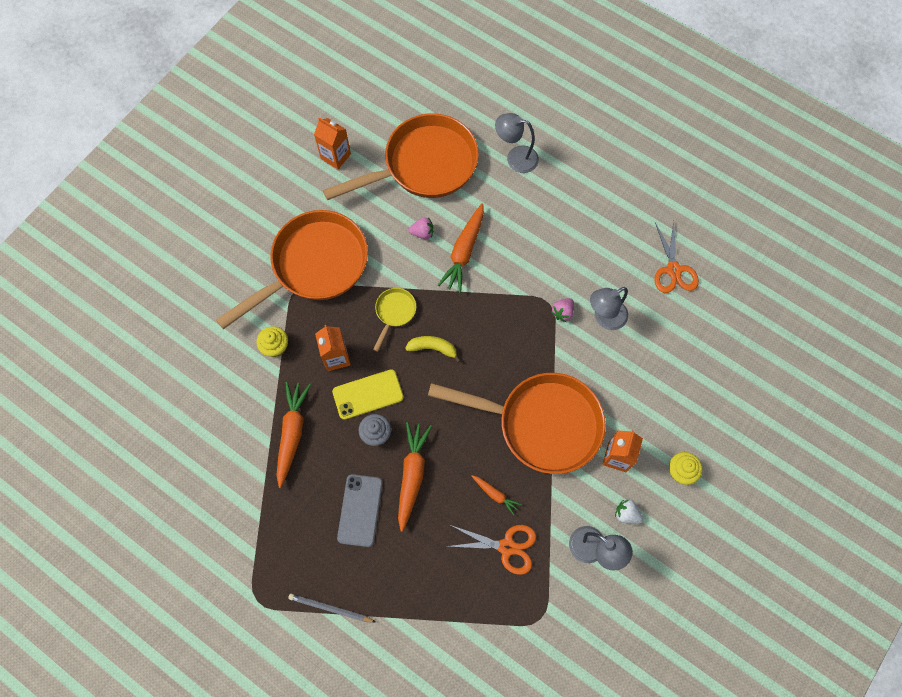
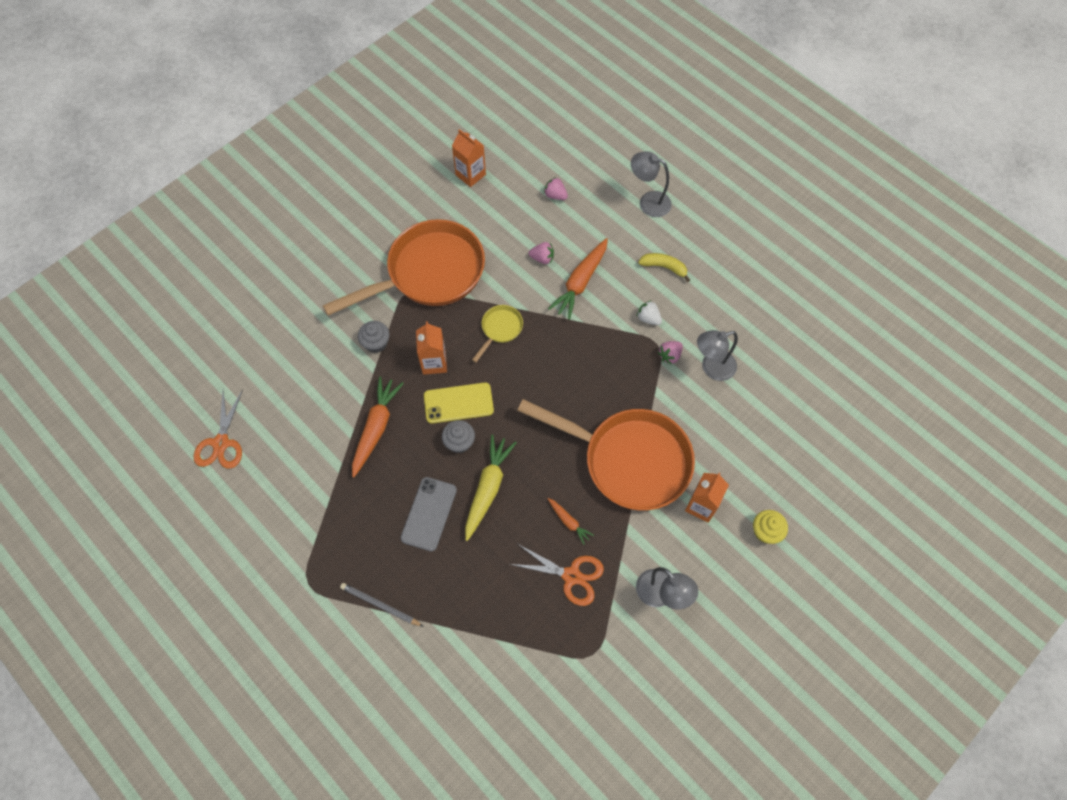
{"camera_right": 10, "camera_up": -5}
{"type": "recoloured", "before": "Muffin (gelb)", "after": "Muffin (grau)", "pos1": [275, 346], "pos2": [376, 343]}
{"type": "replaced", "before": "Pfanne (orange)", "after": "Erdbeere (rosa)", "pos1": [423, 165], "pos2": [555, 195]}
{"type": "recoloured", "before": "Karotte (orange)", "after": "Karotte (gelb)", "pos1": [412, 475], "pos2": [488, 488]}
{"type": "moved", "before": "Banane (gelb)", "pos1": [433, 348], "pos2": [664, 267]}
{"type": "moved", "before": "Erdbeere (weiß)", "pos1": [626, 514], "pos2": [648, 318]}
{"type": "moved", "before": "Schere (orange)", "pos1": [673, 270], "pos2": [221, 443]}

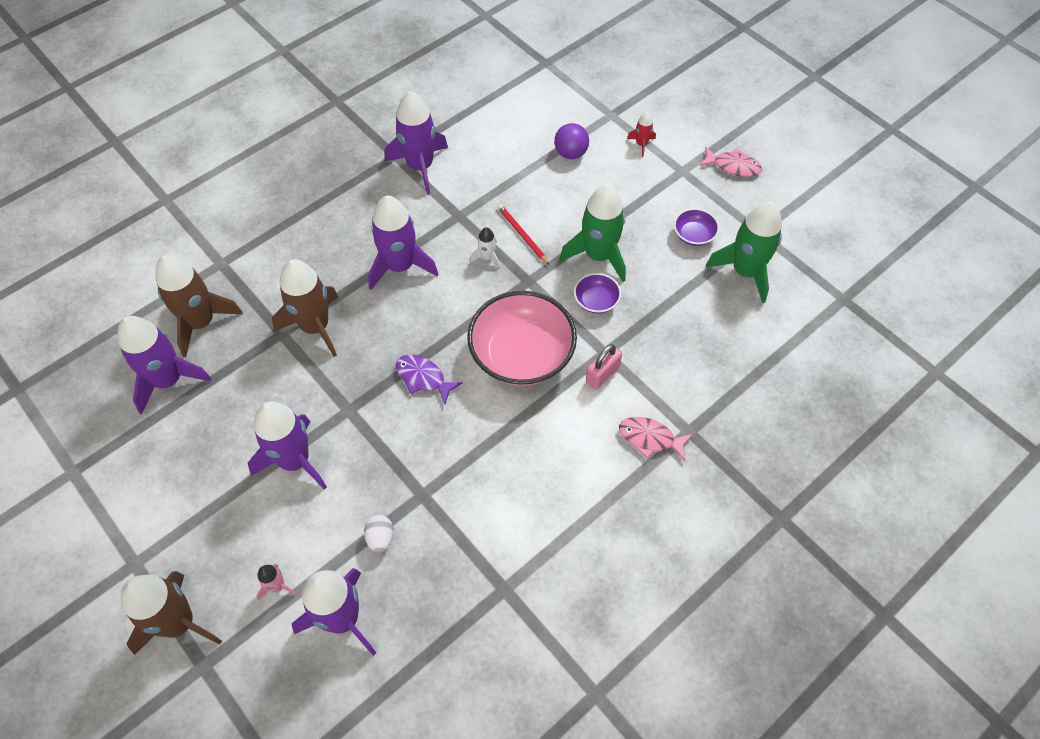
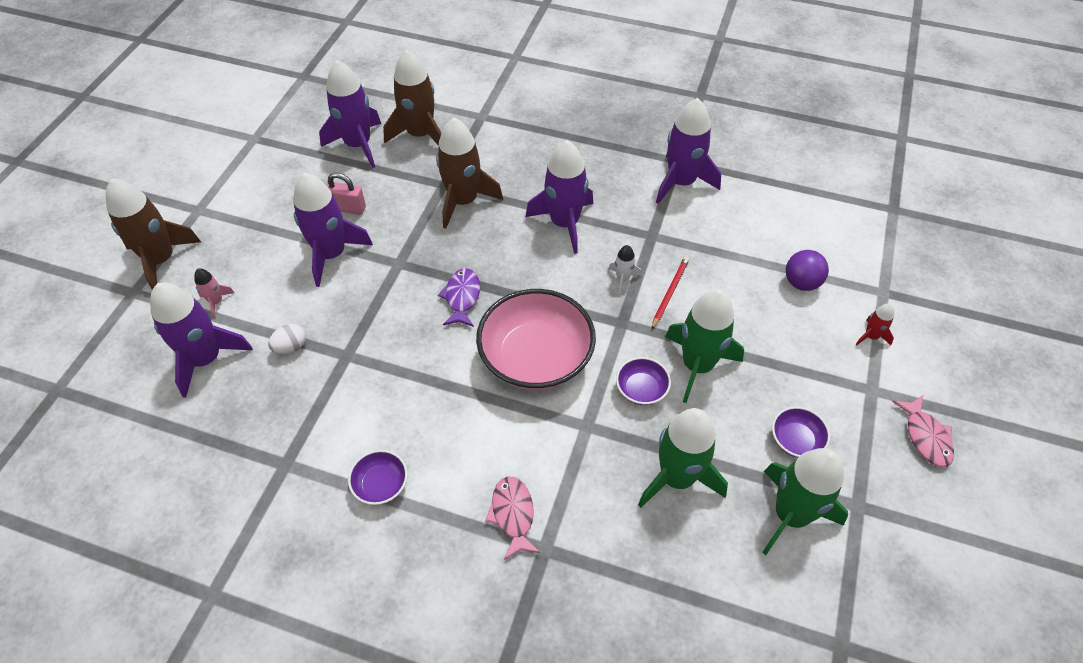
{"camera_right": 60, "camera_up": -5}
{"type": "moved", "before": "Vorhängeschloss (rosa)", "pos1": [602, 375], "pos2": [347, 208]}
{"type": "added", "after": "Schüssel (lila)", "pos2": [381, 484]}
{"type": "added", "after": "Rakete (grün)", "pos2": [677, 477]}

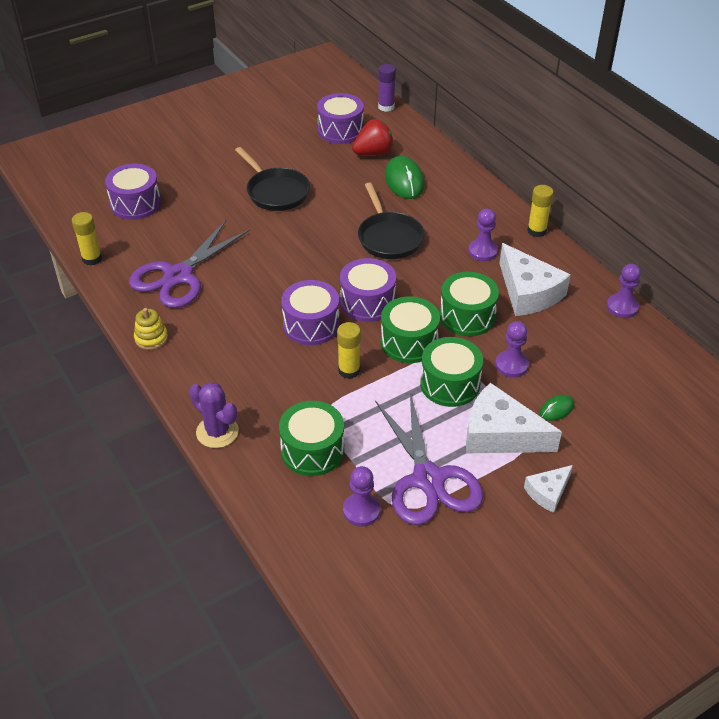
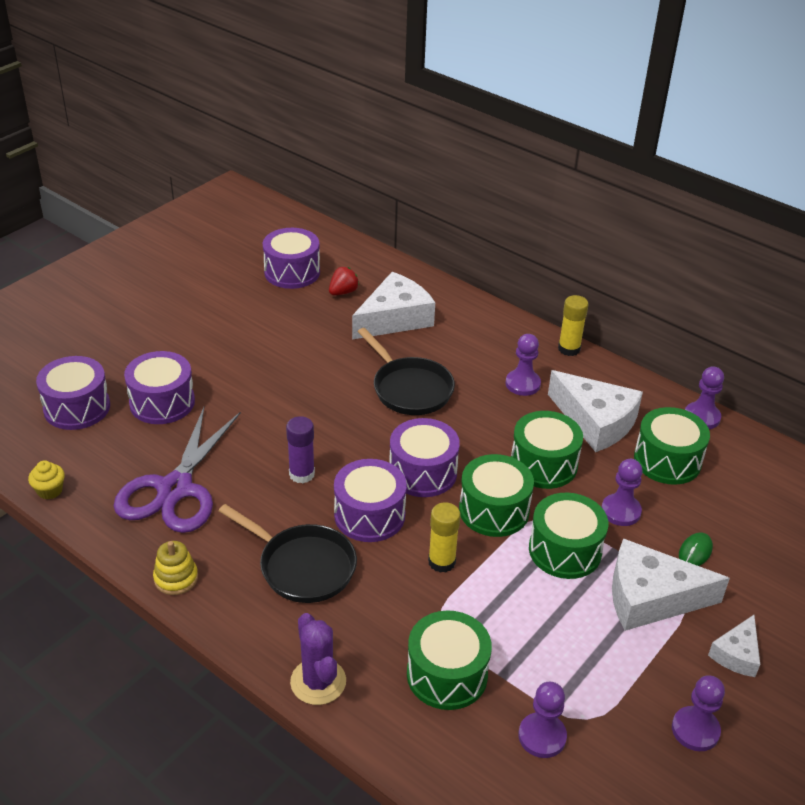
{"camera_right": -20, "camera_up": -5}
{"type": "replaced", "before": "Klebestift (gelb)", "after": "Muffin (gelb)", "pos1": [92, 259], "pos2": [50, 490]}
{"type": "turned", "before": "Kaktus (lila)", "pos1": [217, 432], "pos2": [318, 681], "turn": 45}
{"type": "moved", "before": "Pfanne (schwarz)", "pos1": [276, 192], "pos2": [302, 566]}
{"type": "resized", "before": "Erdbeere (rot)", "pos1": [373, 153], "pos2": [343, 292], "scale": 0.64}
{"type": "removed", "before": "Schere (lila)", "pos1": [428, 479]}
{"type": "moved", "before": "Klebestift (lila)", "pos1": [386, 107], "pos2": [301, 474]}
{"type": "replaced", "before": "Computermaus (grün)", "after": "Käse (weiß)", "pos1": [404, 181], "pos2": [394, 318]}
{"type": "added", "after": "Trommel (lila)", "pos2": [162, 402]}
{"type": "added", "after": "Trommel (grün)", "pos2": [667, 460]}
{"type": "added", "after": "Bauer (lila)", "pos2": [695, 730]}

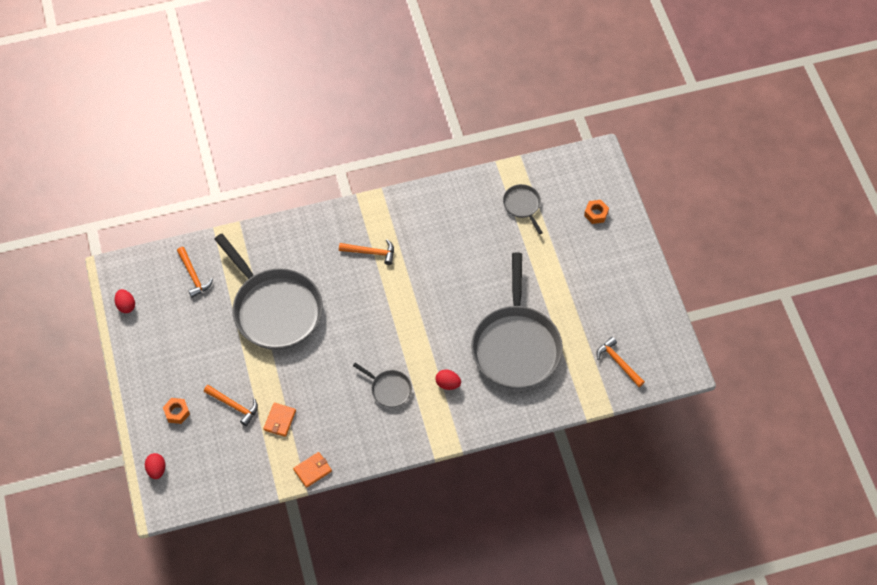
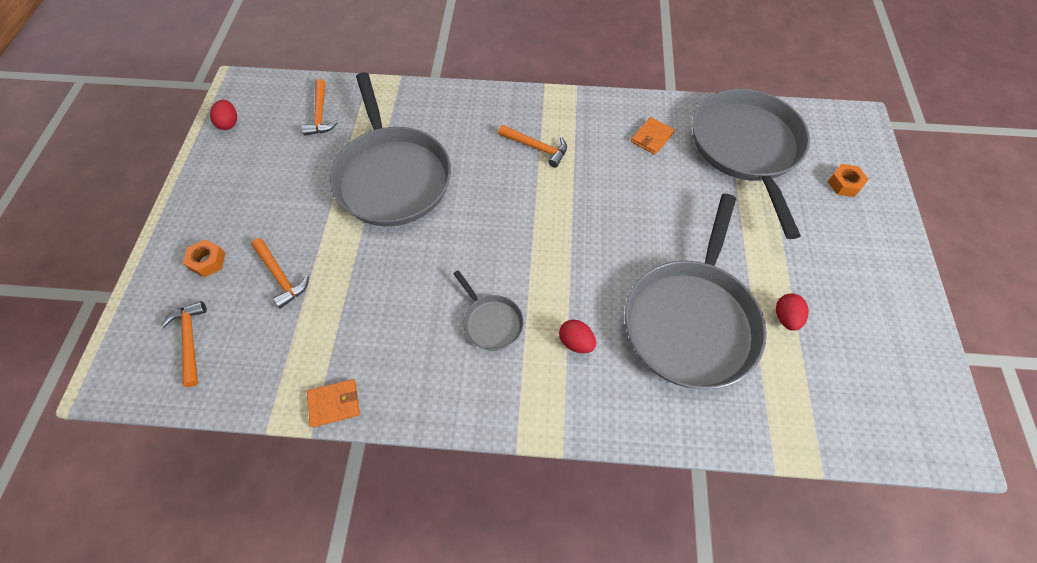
{"camera_right": 20, "camera_up": 0}
{"type": "moved", "before": "Ei (rot)", "pos1": [156, 469], "pos2": [785, 318]}
{"type": "moved", "before": "Geldbörse (orange)", "pos1": [279, 420], "pos2": [652, 137]}
{"type": "resized", "before": "Pfanne (grau)", "pos1": [522, 205], "pos2": [746, 148], "scale": 2.27}
{"type": "moved", "before": "Hammer (orange)", "pos1": [618, 362], "pos2": [190, 340]}

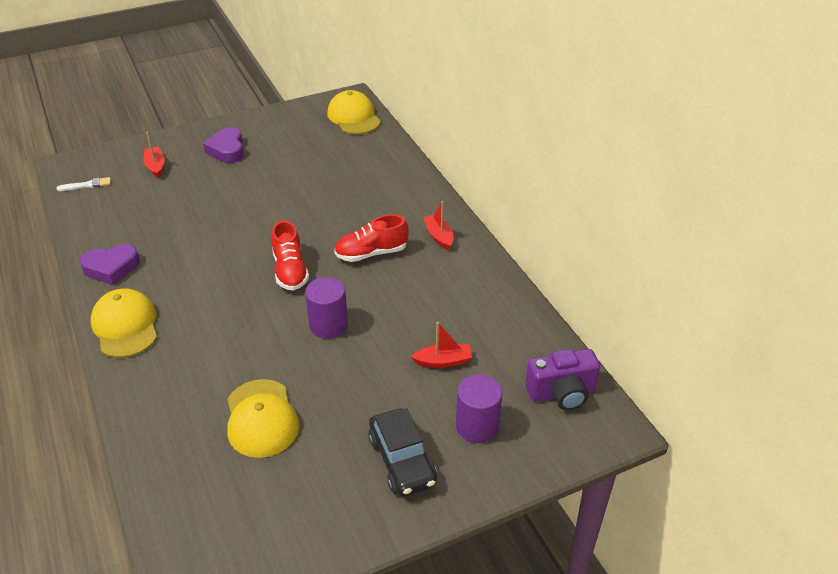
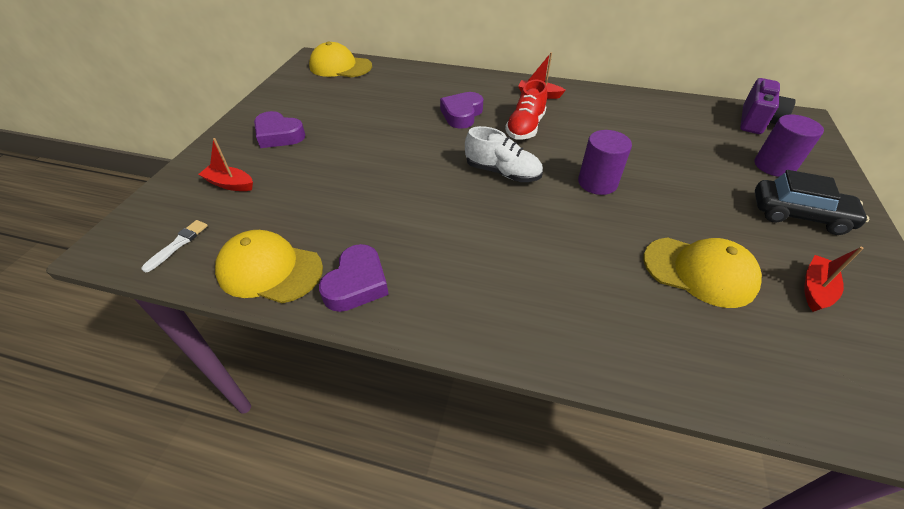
{"camera_right": -50, "camera_up": 5}
{"type": "moved", "before": "Kappe (gelb)", "pos1": [125, 326], "pos2": [269, 270]}
{"type": "recoloured", "before": "Schuh (rot)", "after": "Schuh (weiß)", "pos1": [290, 271], "pos2": [502, 172]}
{"type": "moved", "before": "Boot (rot)", "pos1": [443, 361], "pos2": [815, 289]}
{"type": "added", "after": "Herz (lila)", "pos2": [462, 114]}

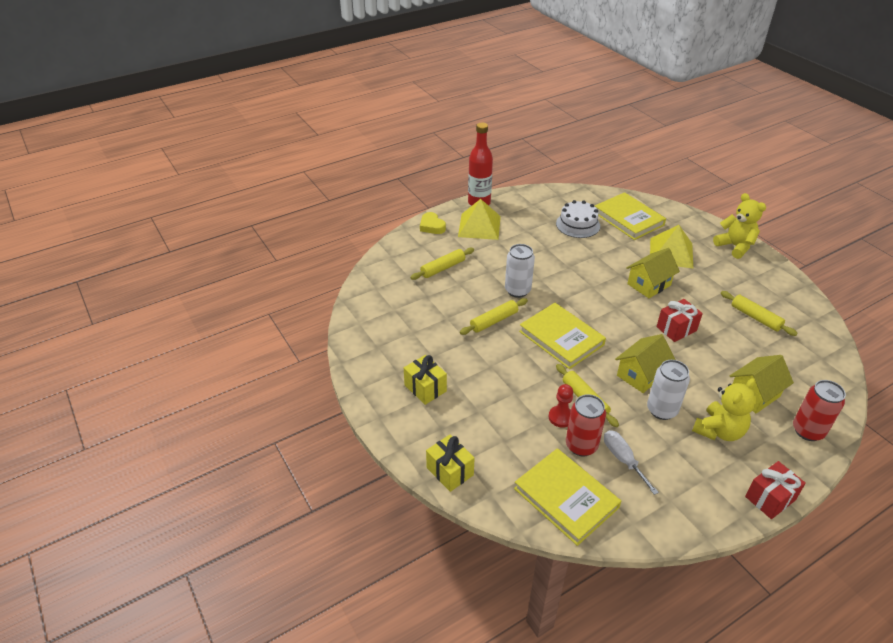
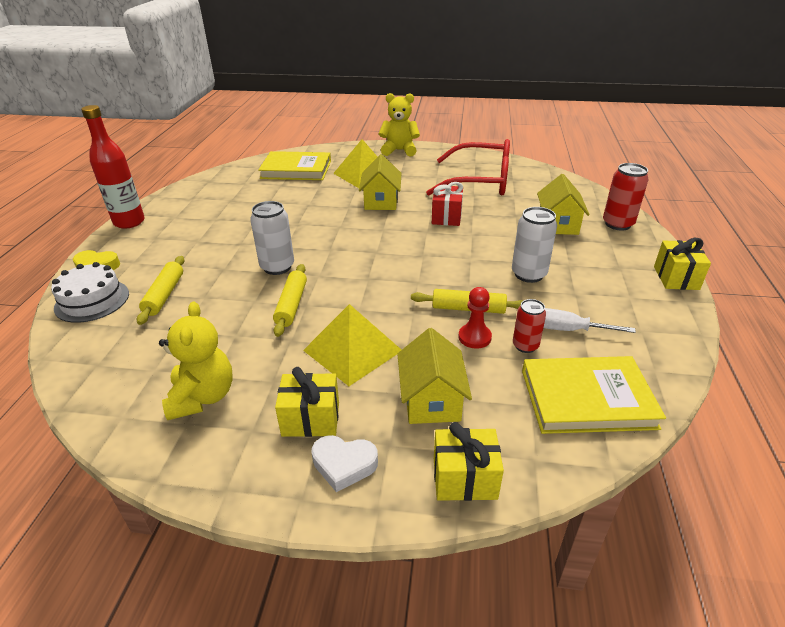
{"camera_right": -50, "camera_up": -5}
{"type": "moved", "before": "Pyramide (gelb)", "pos1": [479, 226], "pos2": [352, 350]}
{"type": "removed", "before": "Buch (gelb)", "pos1": [561, 338]}
{"type": "moved", "before": "Kuchen (weiß)", "pos1": [578, 224], "pos2": [92, 300]}
{"type": "resized", "before": "Dose (rot)", "pos1": [581, 445], "pos2": [525, 346], "scale": 0.63}
{"type": "moved", "before": "Haus (gelb)", "pos1": [641, 375], "pos2": [431, 400]}
{"type": "moved", "before": "Teddybär (gelb)", "pos1": [719, 431], "pos2": [202, 397]}
{"type": "replaced", "before": "Nudelholz (gelb)", "after": "Brille (rot)", "pos1": [755, 317], "pos2": [480, 181]}
{"type": "recoloured", "before": "Geschenk (rot)", "after": "Geschenk (gelb)", "pos1": [770, 498], "pos2": [676, 278]}
{"type": "added", "after": "Herz (weiß)", "pos2": [344, 464]}

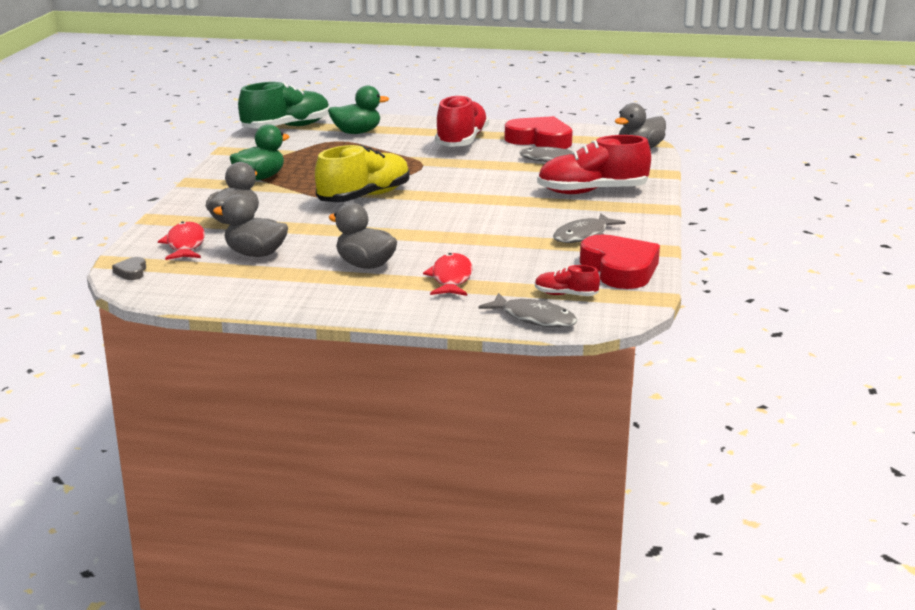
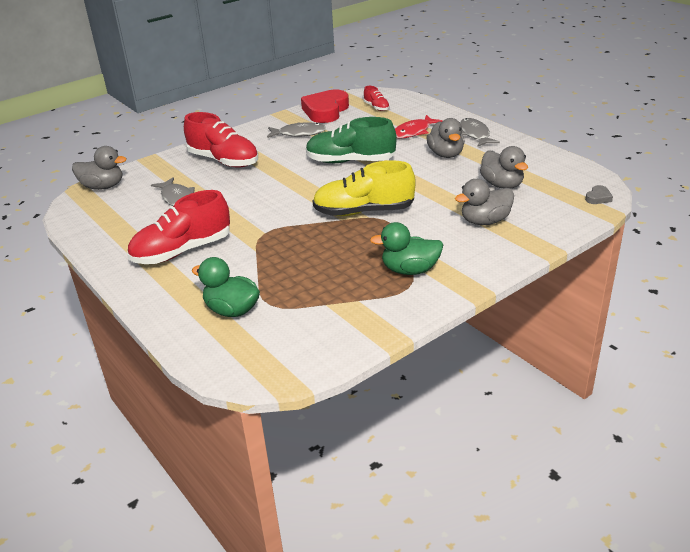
{"camera_right": -135, "camera_up": 10}
{"type": "removed", "before": "Fisch (rot)", "pos1": [185, 244]}
{"type": "moved", "before": "Schuh (grün)", "pos1": [286, 127], "pos2": [350, 161]}
{"type": "moved", "before": "Fisch (grau)", "pos1": [534, 318], "pos2": [475, 134]}
{"type": "removed", "before": "Herz (rot)", "pos1": [540, 140]}

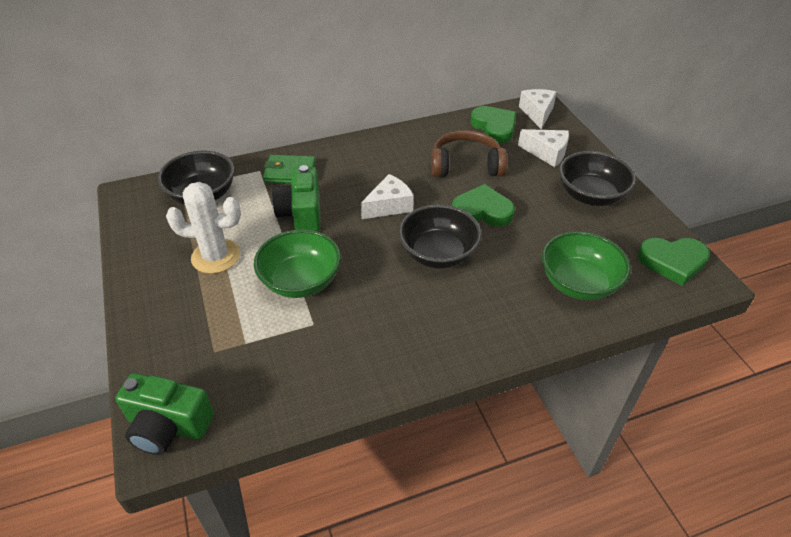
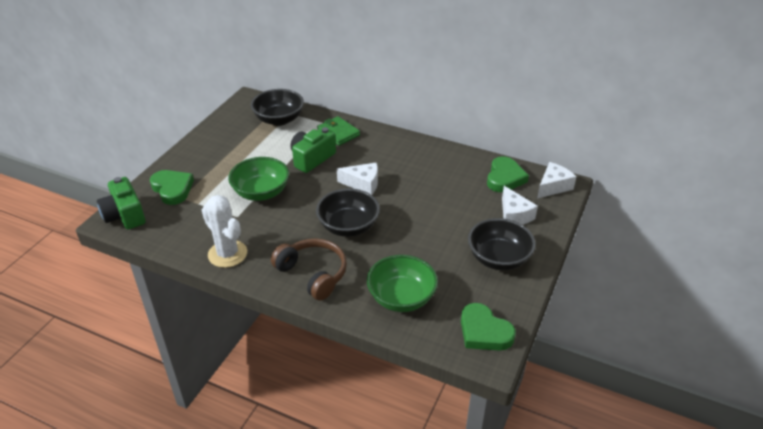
{"camera_right": 45, "camera_up": -5}
{"type": "moved", "before": "Kaktus (weiß)", "pos1": [216, 256], "pos2": [227, 254]}
{"type": "moved", "before": "Kopfhörer (braun)", "pos1": [466, 165], "pos2": [313, 274]}
{"type": "moved", "before": "Herz (grün)", "pos1": [482, 211], "pos2": [172, 189]}

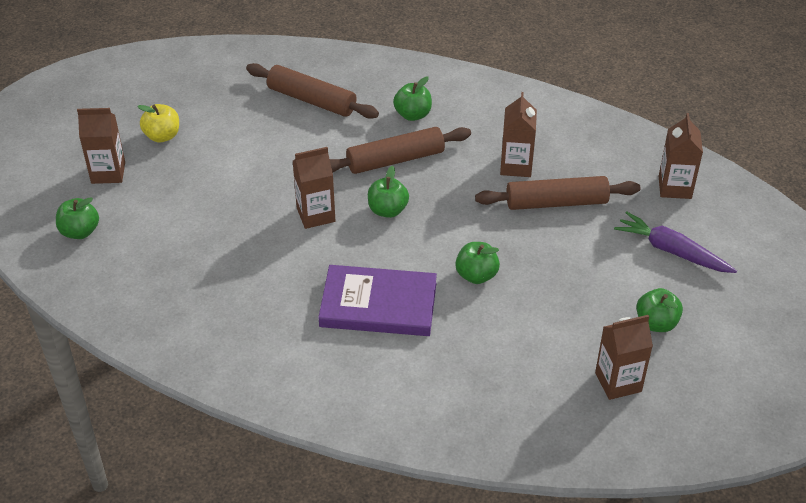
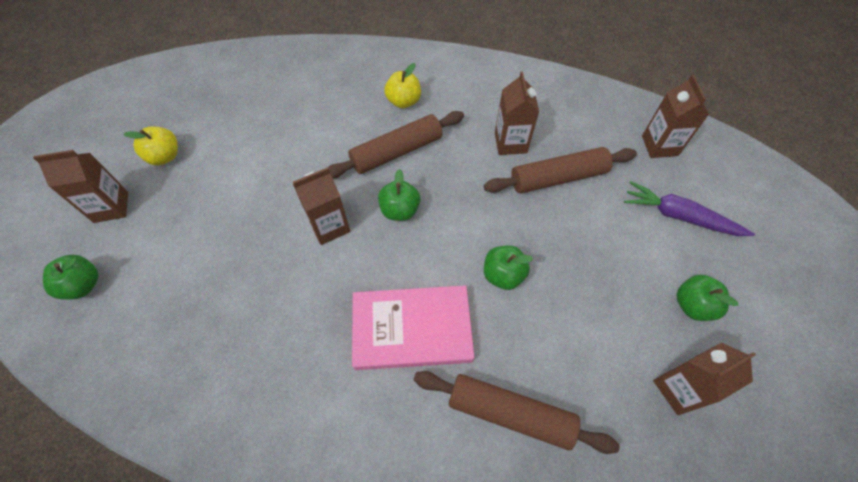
{"camera_right": -10, "camera_up": 15}
{"type": "moved", "before": "Nudelholz (braun)", "pos1": [312, 100], "pos2": [510, 413]}
{"type": "recoloured", "before": "Buch (lila)", "after": "Buch (rosa)", "pos1": [378, 305], "pos2": [412, 329]}
{"type": "recoloured", "before": "Apfel (grün)", "after": "Apfel (gelb)", "pos1": [413, 114], "pos2": [403, 101]}

